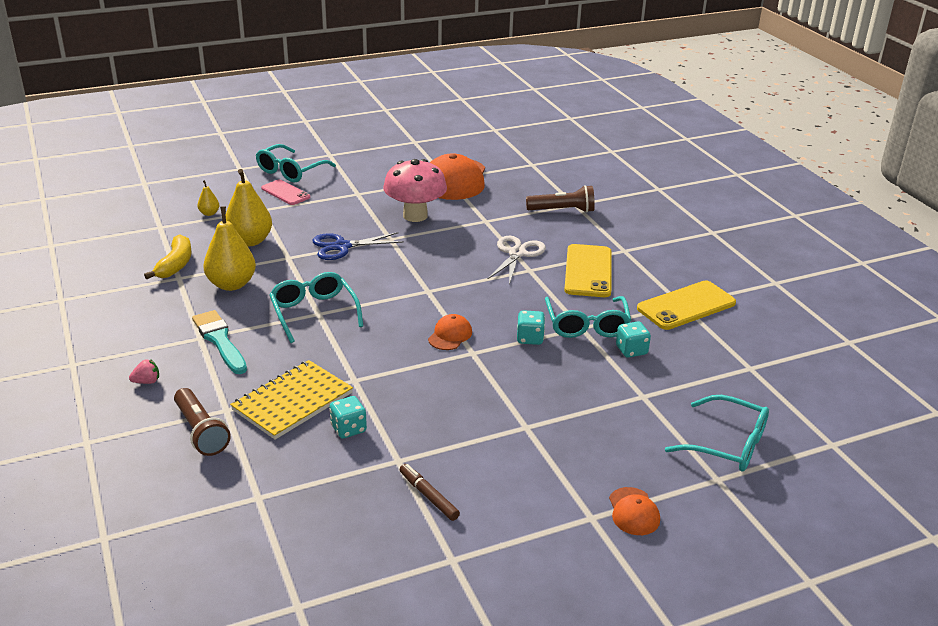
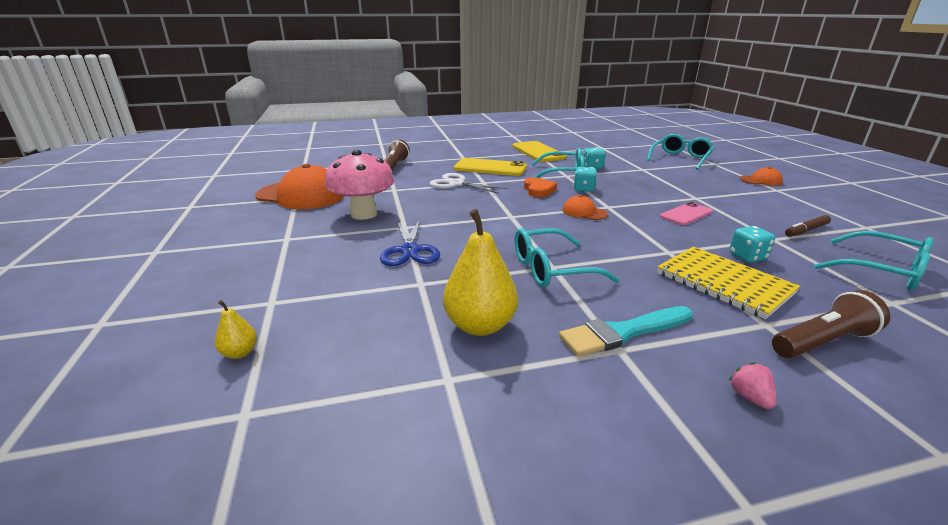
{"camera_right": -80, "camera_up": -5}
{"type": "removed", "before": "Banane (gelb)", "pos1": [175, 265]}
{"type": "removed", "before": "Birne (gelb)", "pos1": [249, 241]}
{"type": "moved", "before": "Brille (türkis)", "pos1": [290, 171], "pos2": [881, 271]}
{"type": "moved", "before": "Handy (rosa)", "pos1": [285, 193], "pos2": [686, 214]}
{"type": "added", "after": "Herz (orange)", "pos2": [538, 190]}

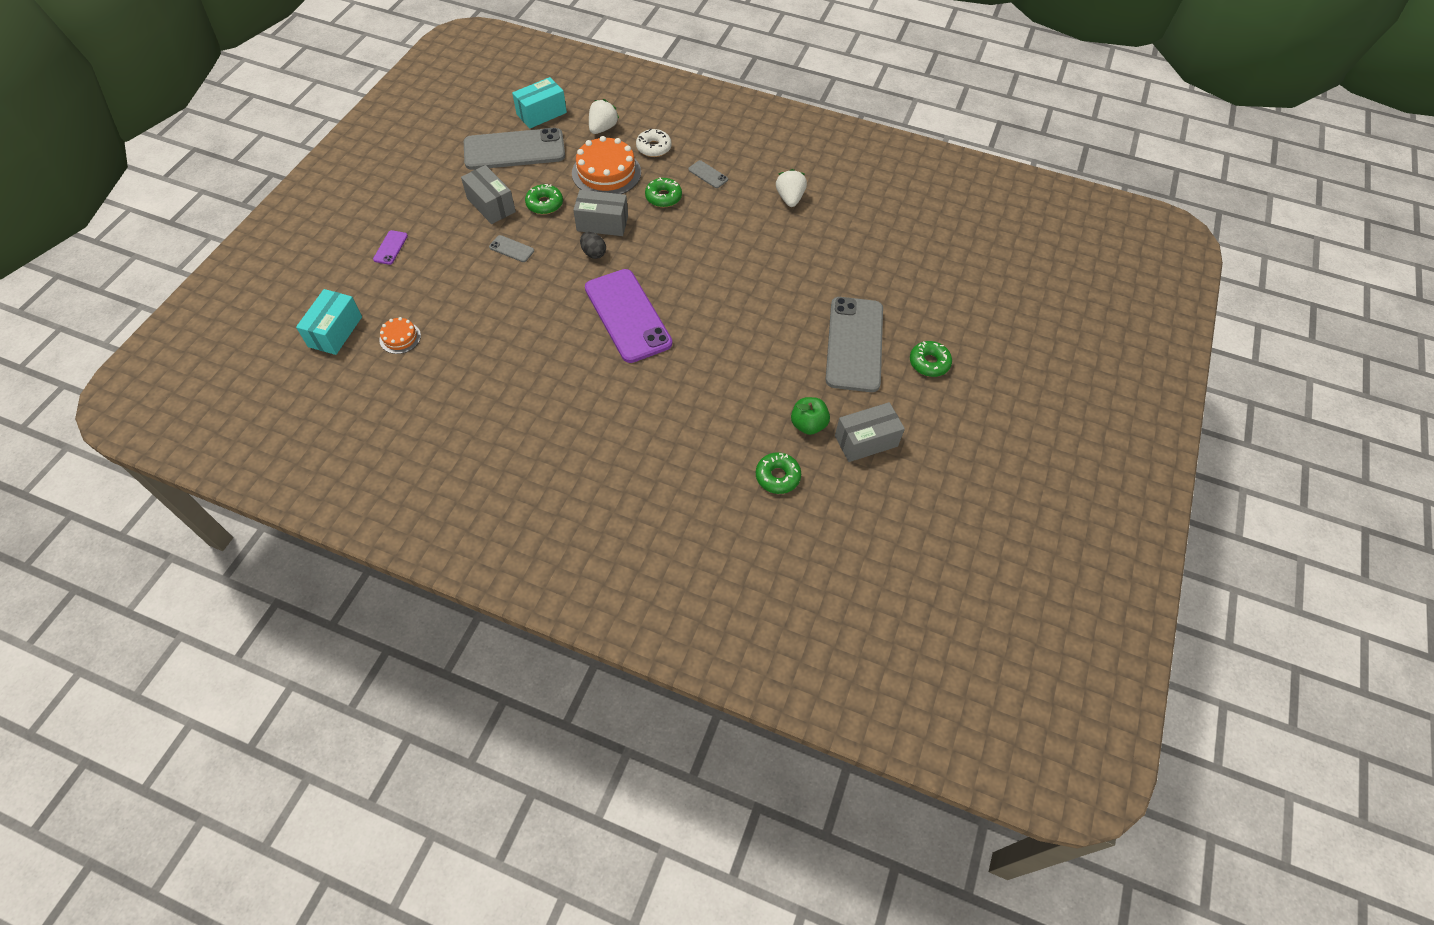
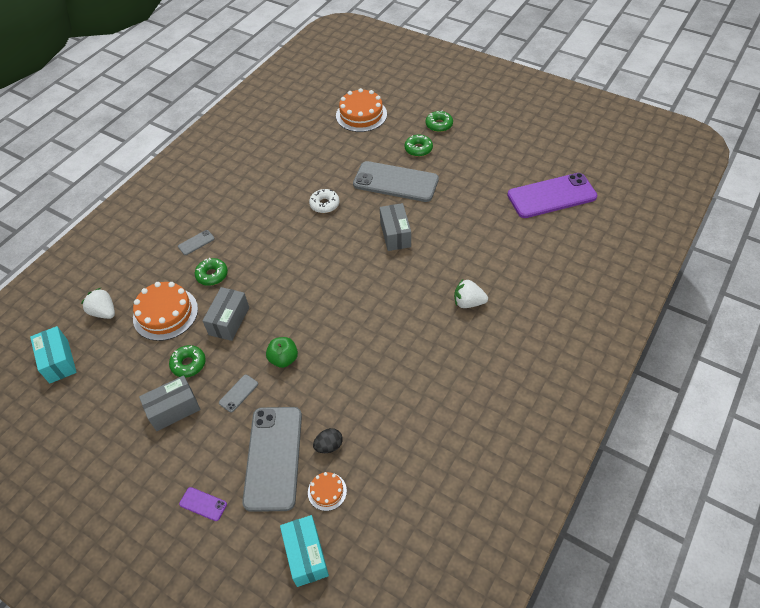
{"camera_right": -75, "camera_up": -5}
{"type": "turned", "before": "Schachtel (türkis)", "pos1": [335, 332], "pos2": [306, 555], "turn": 45}
{"type": "moved", "before": "Handy (grau)", "pos1": [514, 150], "pos2": [273, 457]}
{"type": "moved", "before": "Ei (schwarz)", "pos1": [593, 253], "pos2": [329, 446]}
{"type": "moved", "before": "Handy (lila)", "pos1": [628, 315], "pos2": [551, 196]}
{"type": "moved", "before": "Donut (weiß)", "pos1": [653, 148], "pos2": [324, 204]}
{"type": "moved", "before": "Donut (grün)", "pos1": [777, 476], "pos2": [439, 125]}
{"type": "moved", "before": "Erdbeere (weiß)", "pos1": [790, 198], "pos2": [468, 302]}
{"type": "moved", "before": "Apfel (grün)", "pos1": [808, 425], "pos2": [283, 359]}
{"type": "moved", "before": "Schachtel (grau)", "pos1": [866, 441], "pos2": [395, 234]}
{"type": "added", "after": "Kuchen (orange)", "pos2": [361, 115]}

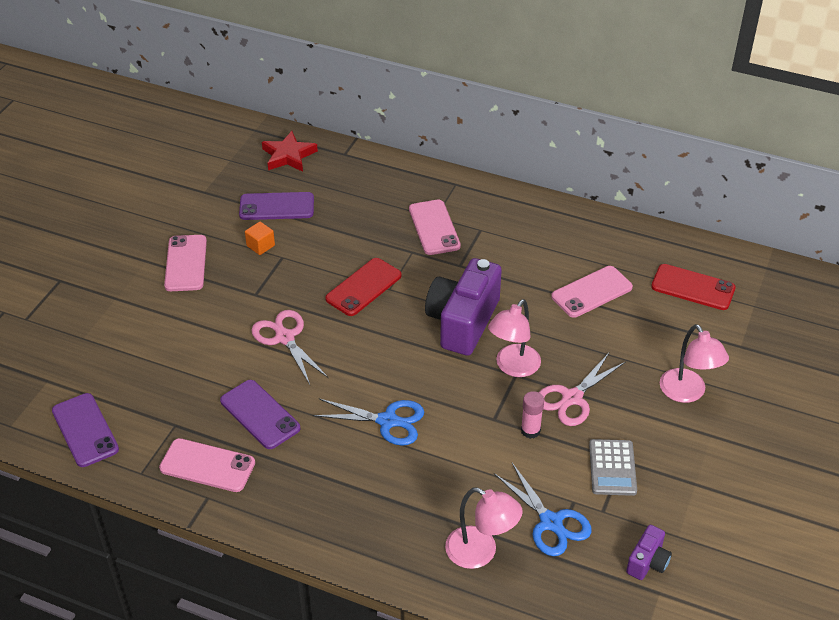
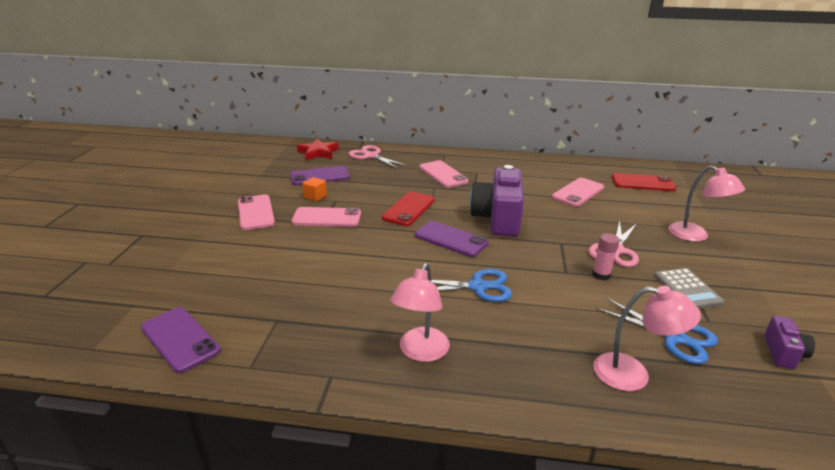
{"camera_right": -15, "camera_up": -15}
{"type": "moved", "before": "Handy (rosa)", "pos1": [207, 466], "pos2": [327, 218]}
{"type": "moved", "before": "Handy (lila)", "pos1": [260, 415], "pos2": [451, 239]}
{"type": "moved", "before": "Schere (rosa)", "pos1": [284, 337], "pos2": [371, 156]}
{"type": "moved", "before": "Lampe (rosa)", "pos1": [513, 367], "pos2": [420, 352]}

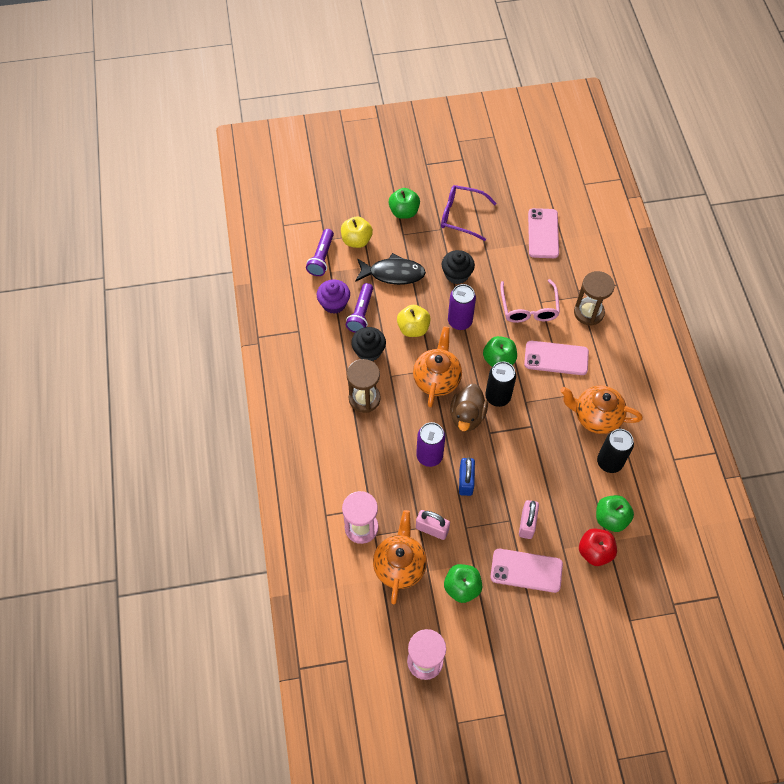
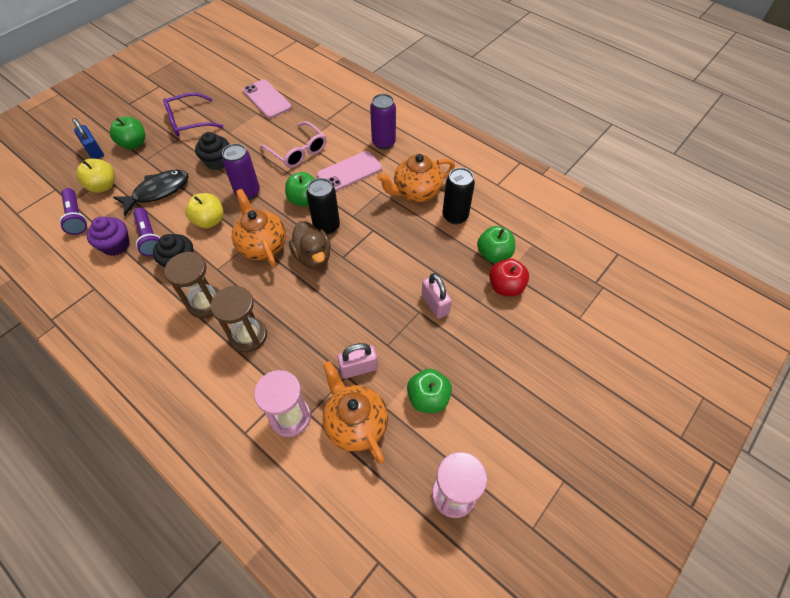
{"camera_right": -40, "camera_up": -5}
{"type": "moved", "before": "Dose (lila)", "pos1": [429, 456], "pos2": [383, 143]}
{"type": "moved", "before": "Vorhängeschloss (blau)", "pos1": [466, 481], "pos2": [94, 151]}
{"type": "removed", "before": "Handy (rosa)", "pos1": [526, 570]}
{"type": "moved", "before": "Sanduhr (braun)", "pos1": [588, 312], "pos2": [248, 336]}

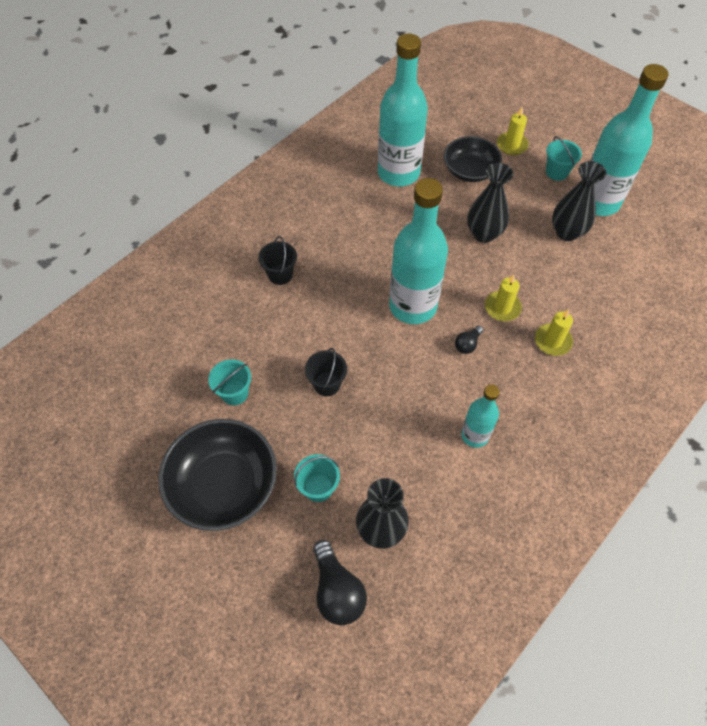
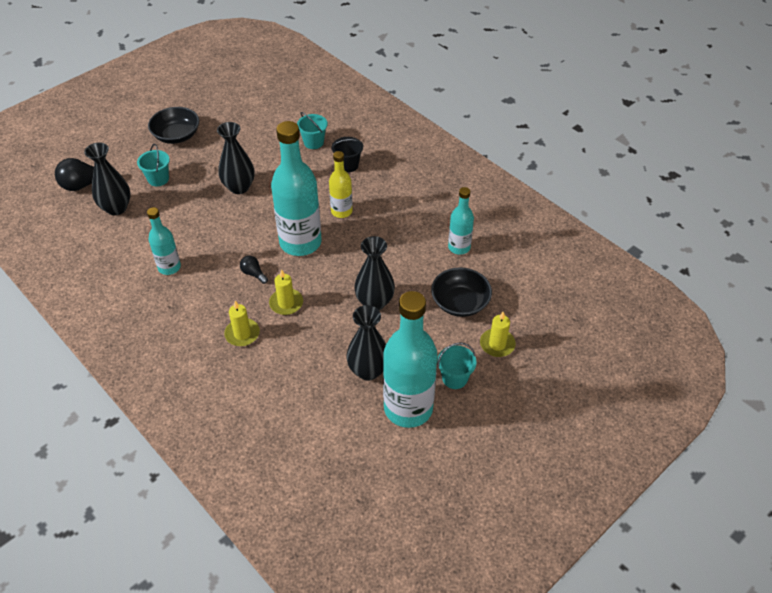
{"camera_right": 95, "camera_up": -10}
{"type": "resized", "before": "Schüssel (schwarz)", "pos1": [224, 485], "pos2": [176, 135], "scale": 0.66}
{"type": "moved", "before": "Eimer (türkis)", "pos1": [234, 393], "pos2": [313, 142]}
{"type": "replaced", "before": "Eimer (schwarz)", "after": "Vase (schwarz)", "pos1": [327, 384], "pos2": [239, 187]}
{"type": "resized", "before": "Flasche (türkis)", "pos1": [398, 173], "pos2": [459, 247], "scale": 0.53}
{"type": "added", "after": "Flasche (gelb)", "pos2": [341, 211]}

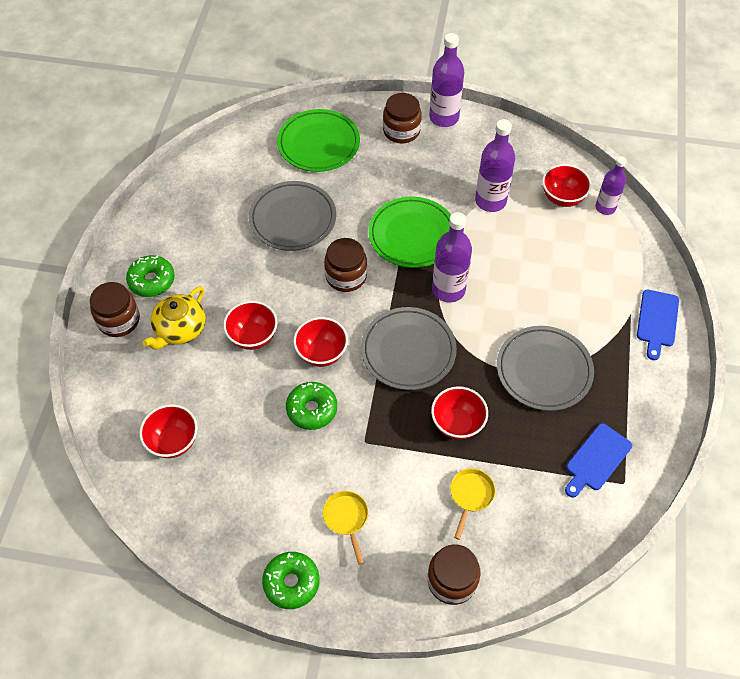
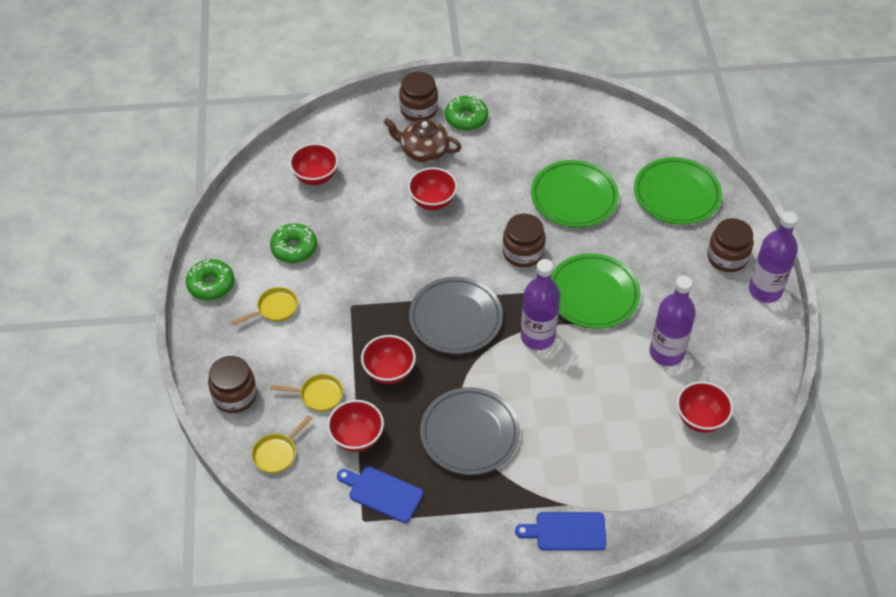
{"camera_right": 75, "camera_up": -5}
{"type": "recoloured", "before": "Teekanne (gelb)", "after": "Teekanne (braun)", "pos1": [180, 329], "pos2": [423, 150]}
{"type": "recoloured", "before": "Teller (grau)", "after": "Teller (grün)", "pos1": [293, 219], "pos2": [574, 197]}
{"type": "moved", "before": "Donut (grün)", "pos1": [312, 409], "pos2": [294, 248]}
{"type": "moved", "before": "Schüssel (rot)", "pos1": [321, 353], "pos2": [357, 437]}
{"type": "removed", "before": "Flasche (lila)", "pos1": [605, 207]}
{"type": "added", "after": "Pfanne (gelb)", "pos2": [277, 453]}

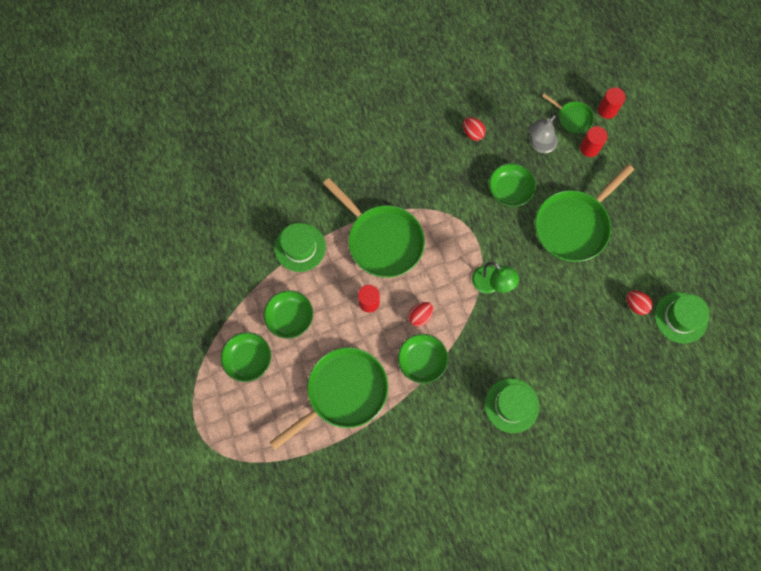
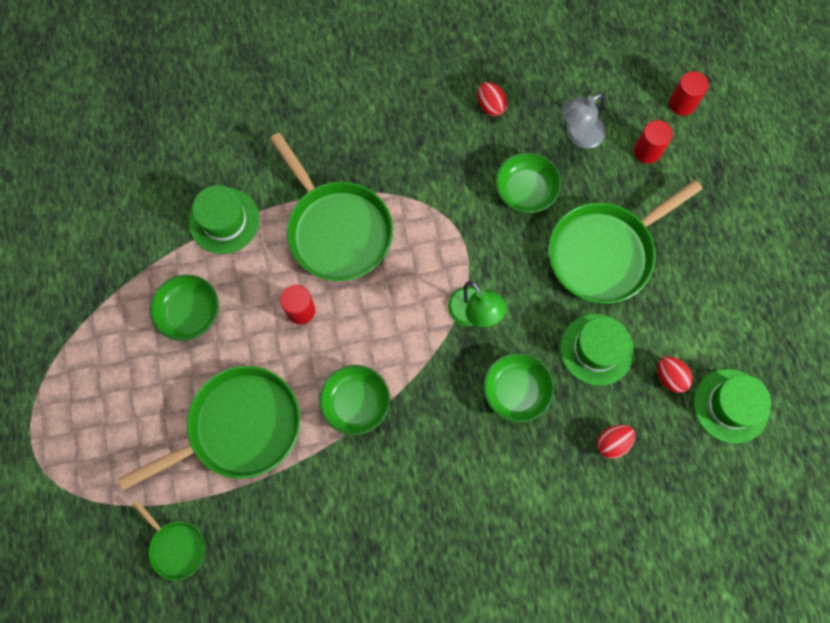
{"camera_right": 10, "camera_up": 0}
{"type": "moved", "before": "Schüssel (grün)", "pos1": [248, 359], "pos2": [516, 391]}
{"type": "moved", "before": "Ei (rot)", "pos1": [420, 316], "pos2": [612, 443]}
{"type": "moved", "before": "Hut (grün)", "pos1": [511, 405], "pos2": [596, 349]}
{"type": "moved", "before": "Pfanne (grün)", "pos1": [572, 118], "pos2": [176, 547]}

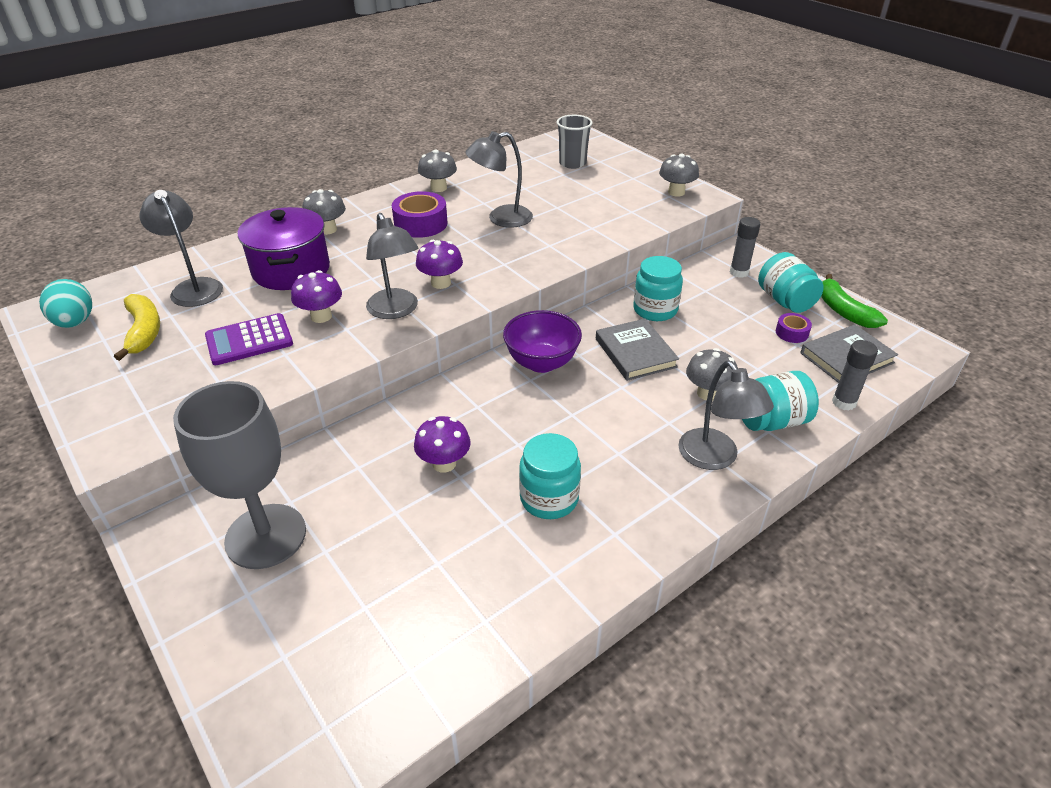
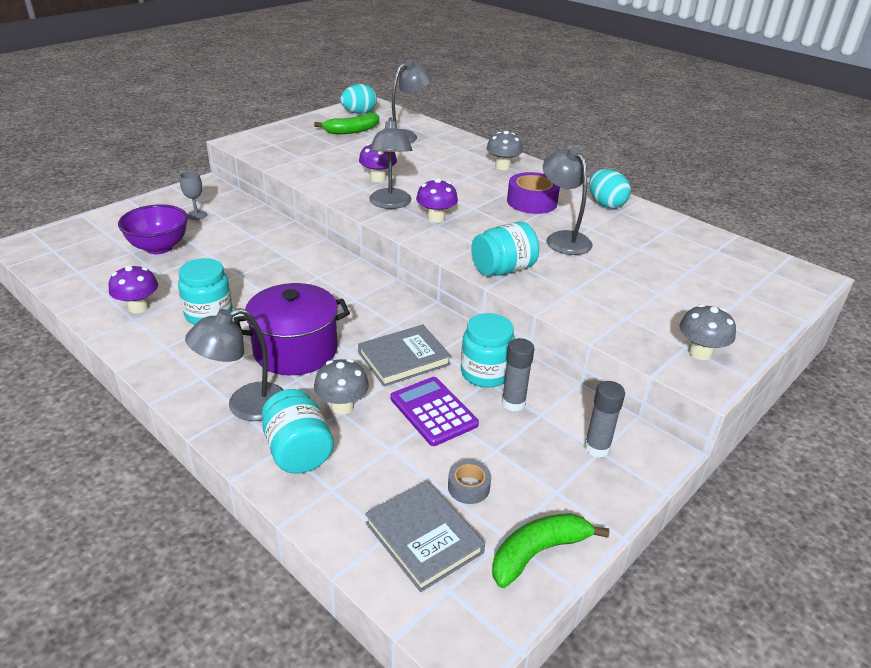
{"camera_right": 80, "camera_up": -5}
{"type": "recoloured", "before": "Banane (gelb)", "after": "Banane (grün)", "pos1": [144, 331], "pos2": [352, 131]}
{"type": "resized", "before": "Kelch (grau)", "pos1": [266, 536], "pos2": [196, 215], "scale": 0.4}
{"type": "moved", "before": "Taschenrechner (lila)", "pos1": [249, 340], "pos2": [433, 411]}
{"type": "moved", "before": "Kochtopf (lila)", "pos1": [291, 270], "pos2": [295, 350]}
{"type": "turned", "before": "Lampe (grau)", "pos1": [396, 311], "pos2": [390, 204], "turn": -60}
{"type": "moved", "before": "Pilz (lila)", "pos1": [444, 463], "pos2": [138, 307]}
{"type": "replaced", "before": "Pilz (grau)", "after": "Ei (türkis)", "pos1": [438, 188], "pos2": [605, 204]}
{"type": "moved", "before": "Schüssel (lila)", "pos1": [541, 362], "pos2": [159, 247]}
{"type": "removed", "before": "Becher (grau)", "pos1": [572, 163]}
{"type": "moved", "before": "Einmachglas (türkis)", "pos1": [785, 301], "pos2": [503, 269]}
{"type": "recoloured", "before": "Klebeband (lila)", "after": "Klebeband (grau)", "pos1": [791, 333], "pos2": [468, 487]}
{"type": "moved", "before": "Klebestift (grau)", "pos1": [844, 402], "pos2": [513, 403]}

